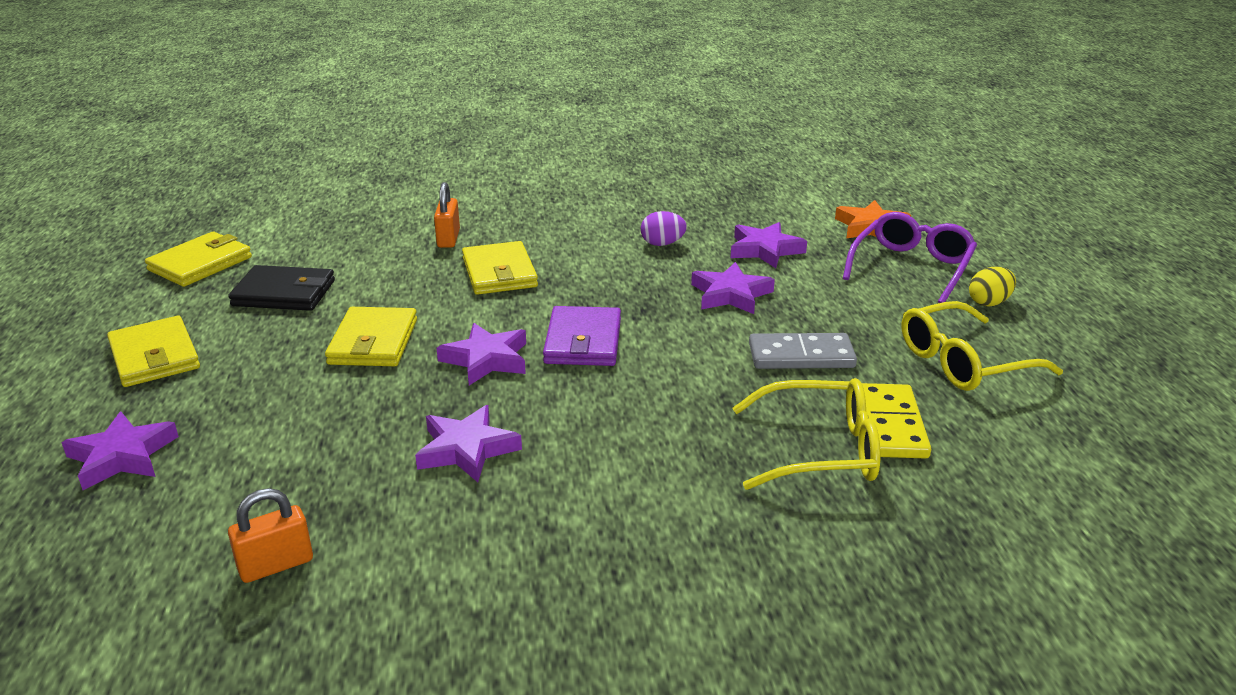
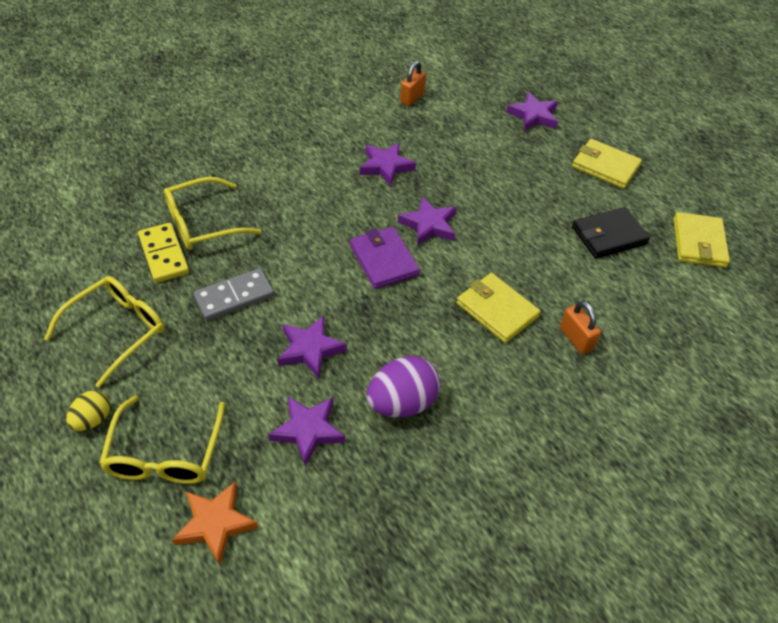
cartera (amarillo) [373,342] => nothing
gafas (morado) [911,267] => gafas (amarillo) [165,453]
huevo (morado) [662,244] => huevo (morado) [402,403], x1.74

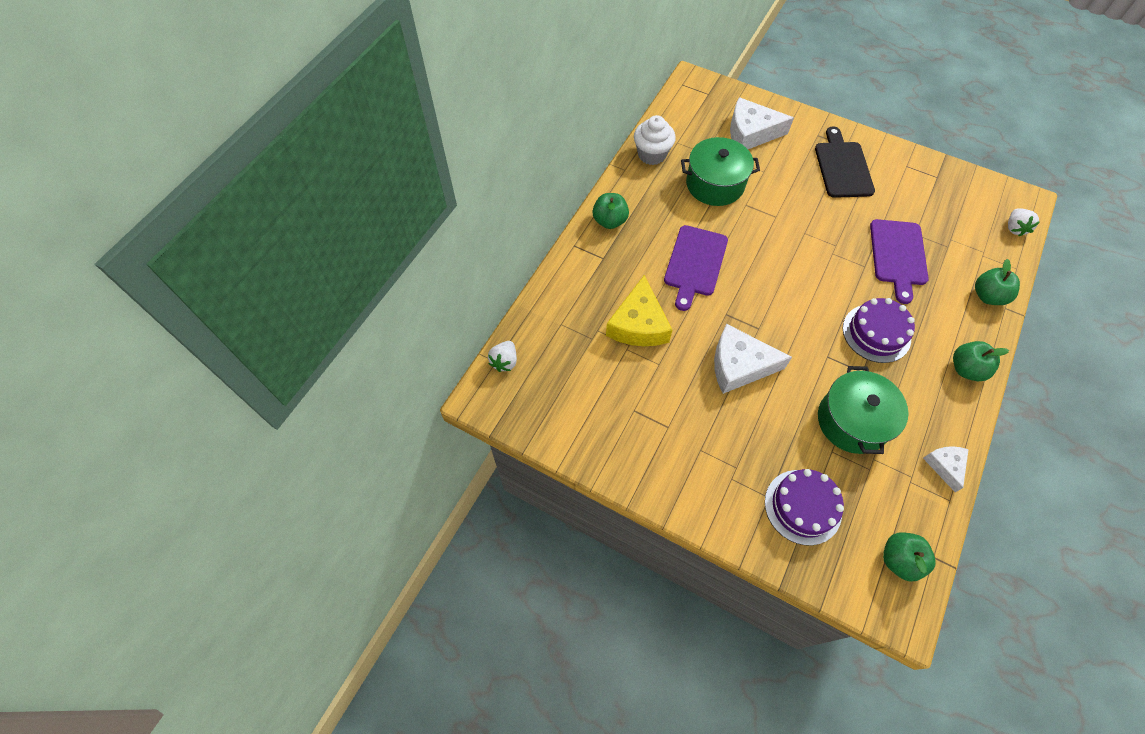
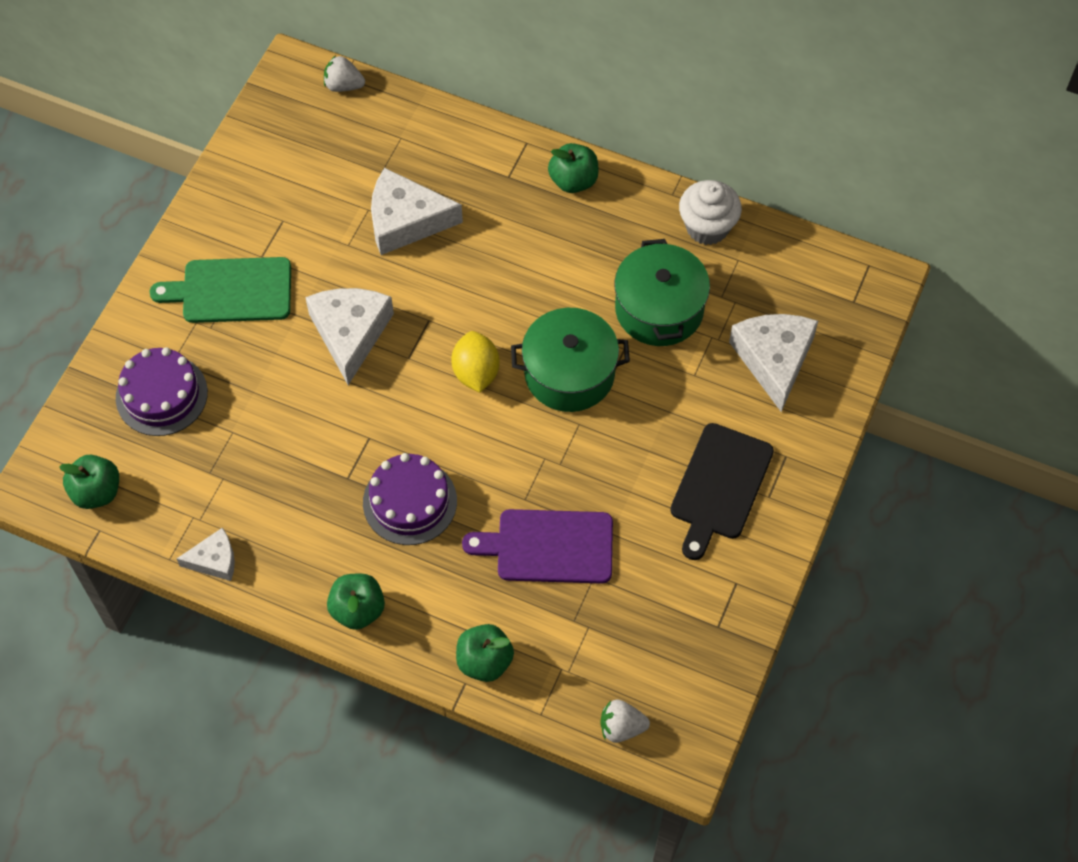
tabla de cortar (morado) [695,264] => nothing
nothing => tabla de cortar (verde) [231,291]
nothing => limón (amarillo) [476,372]
olla (verde) [852,421] => olla (verde) [569,373], moved
queso (amarillo) [638,324] => queso (blanco) [406,220]
tabla de cortar (negro) [842,167] => tabla de cortar (negro) [720,486], 120 degrees clockwise

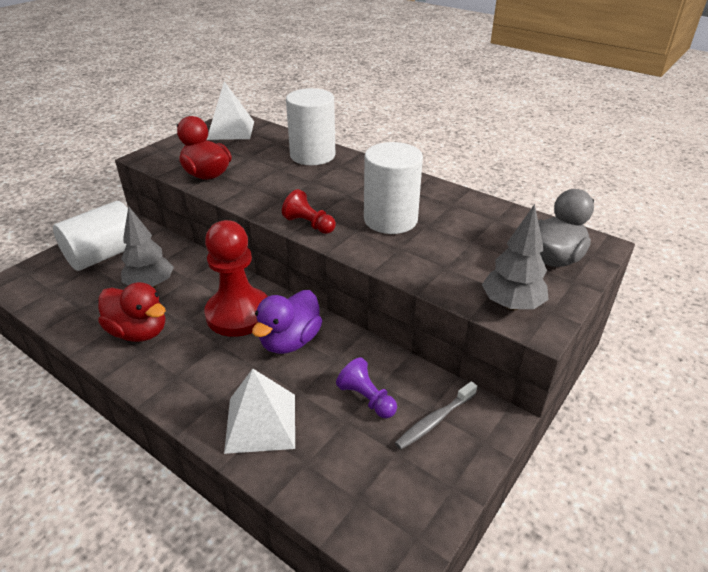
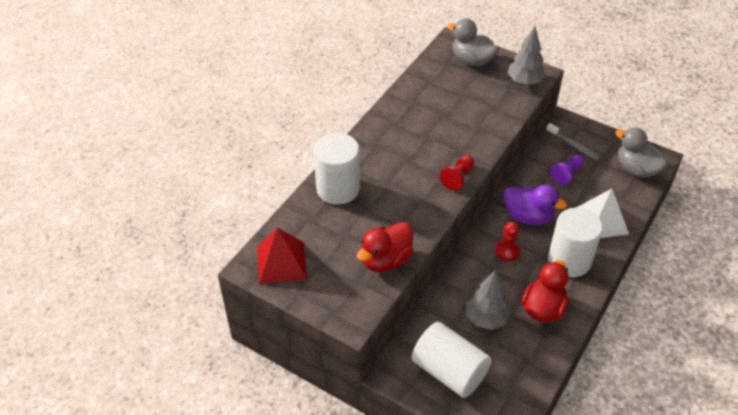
nothing => pato (gris) [636,169]
cilindro (blanco) [390,220] => cilindro (blanco) [569,260], moved
pirámide (blanco) [231,130] => pirámide (rojo) [281,262]
peón (rojo) [238,314] => peón (rojo) [507,251], x0.50

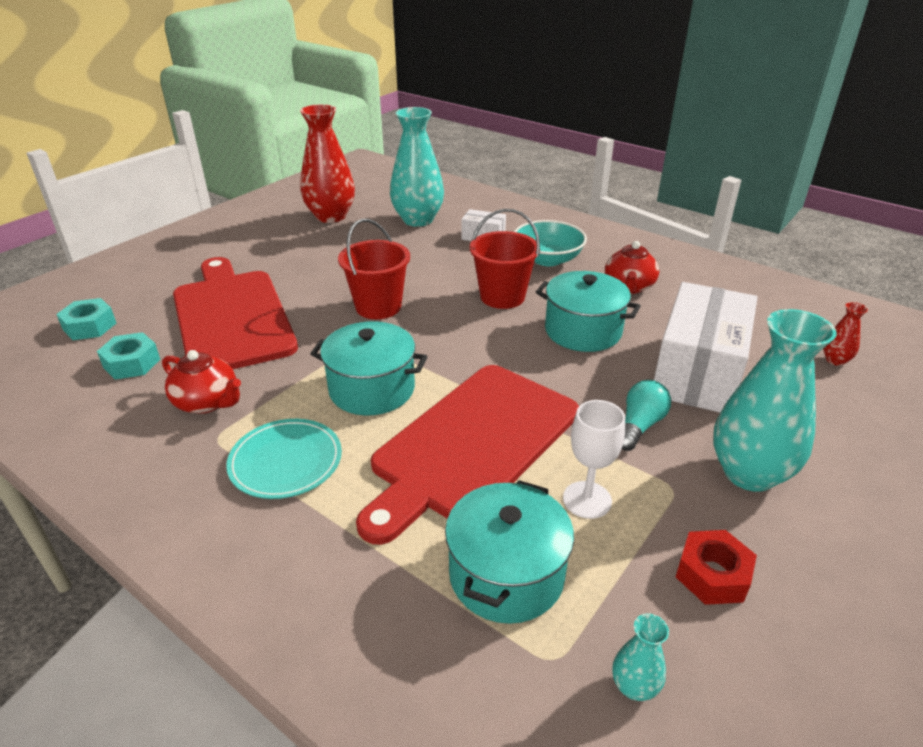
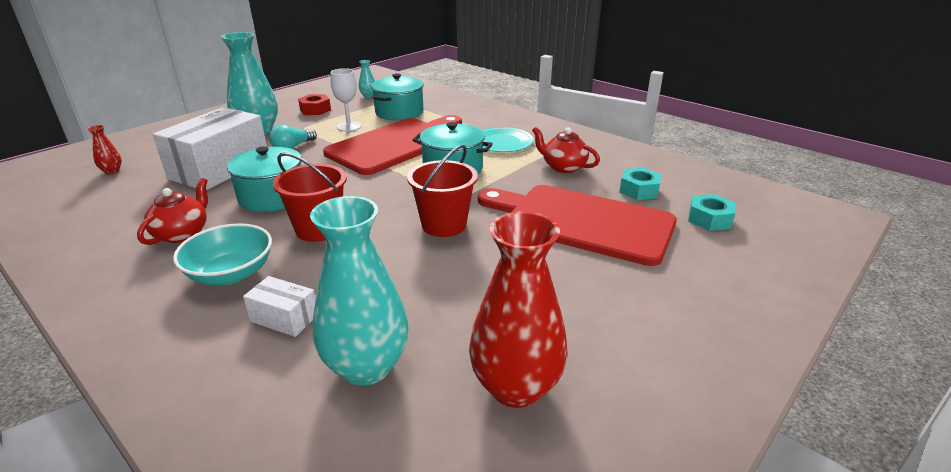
tabla de cortar (rojo) [232,317] => tabla de cortar (rojo) [582,222], 135 degrees clockwise

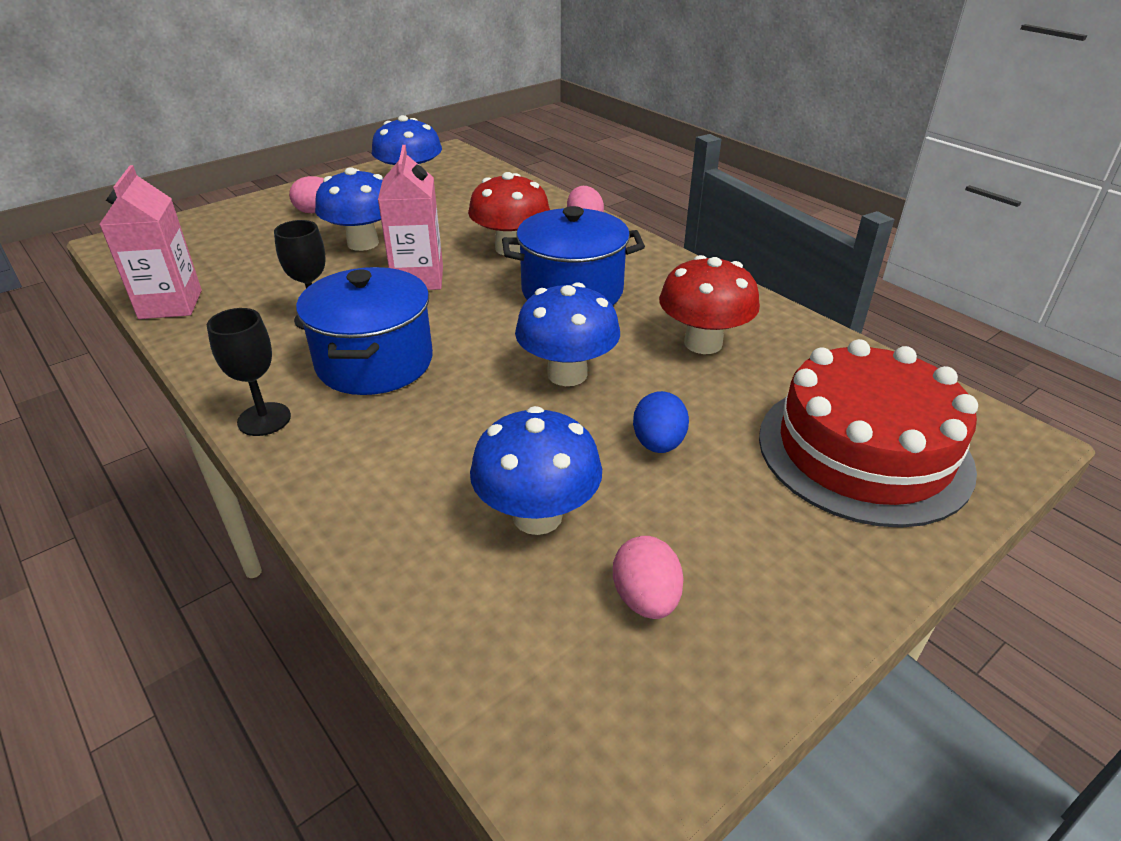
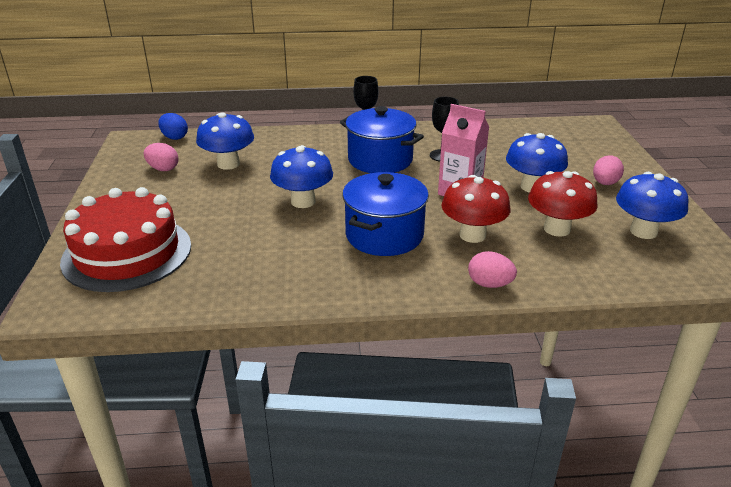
cartón de leche (rosa) [170,304] => nothing
huevo (azul) [658,444] => huevo (azul) [174,137], moved
seta (rojo) [703,343] => seta (rojo) [557,229], moved

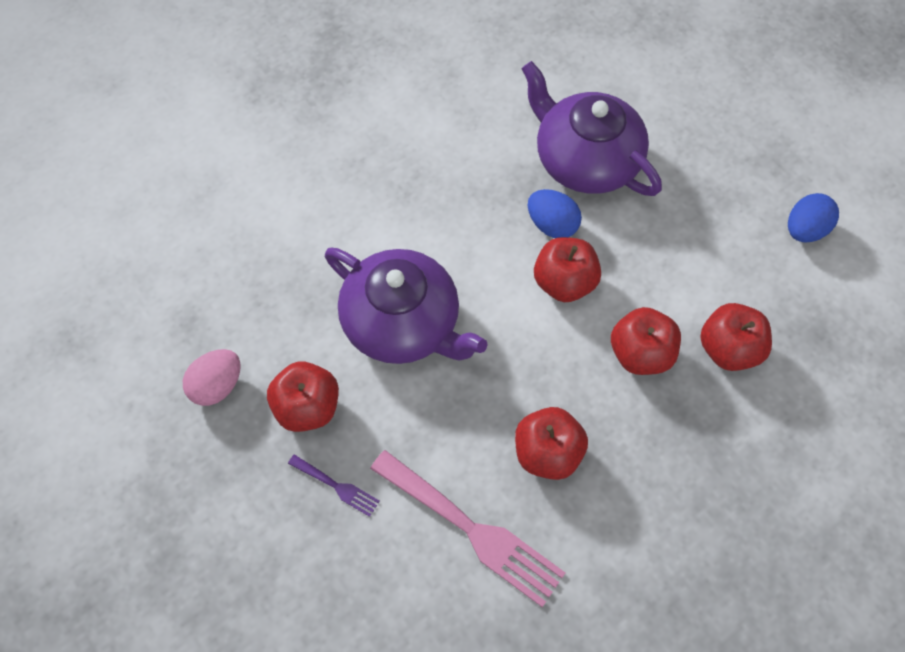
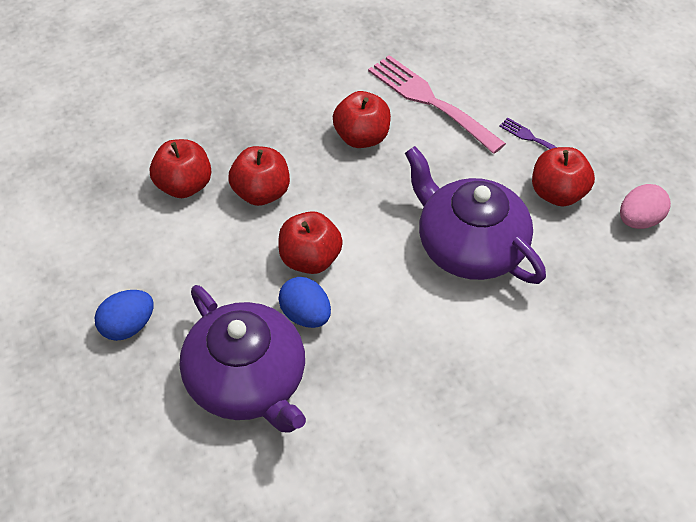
huevo (azul) [804,230] => huevo (azul) [128,326], moved

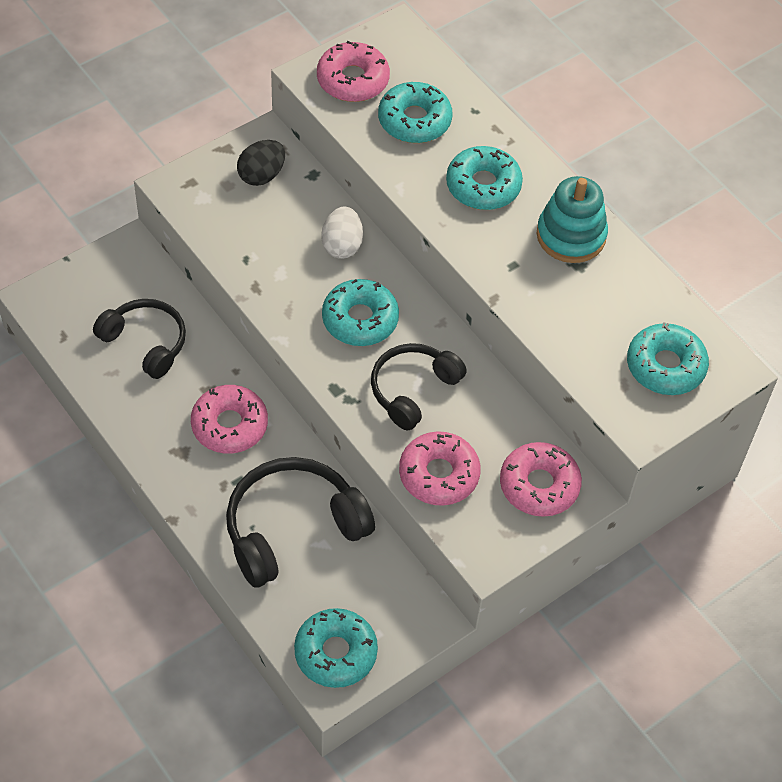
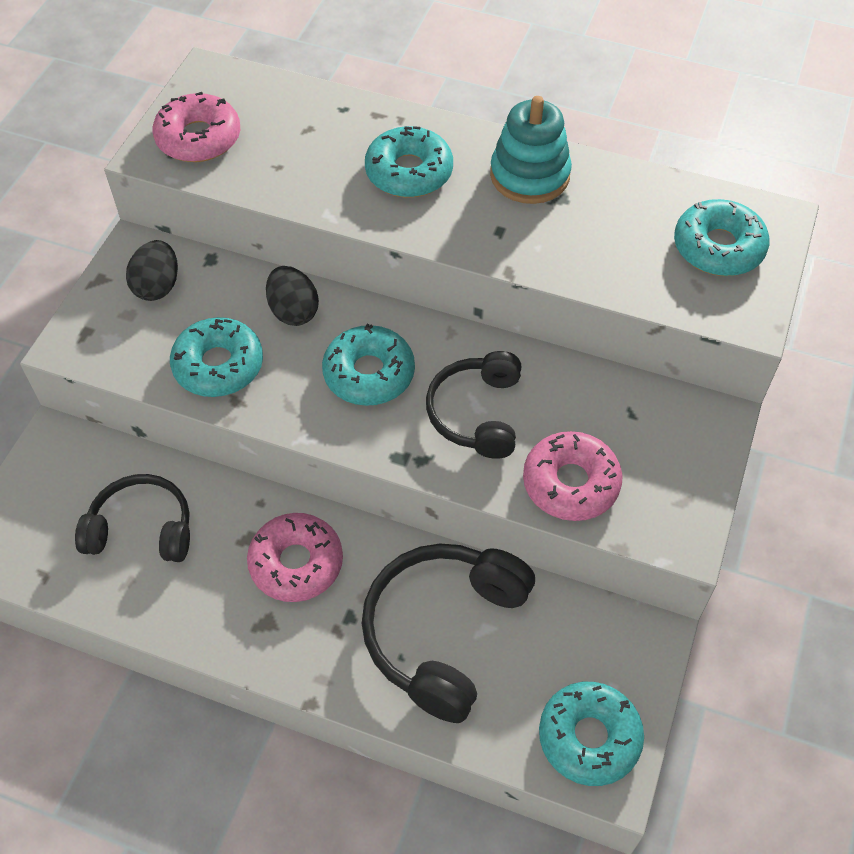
rosquilla (rosa) [539,485] => nothing
rosquilla (turquesa) [414,120] => rosquilla (turquesa) [218,365], moved
huevo (blanco) [342,245] => huevo (negro) [293,311]

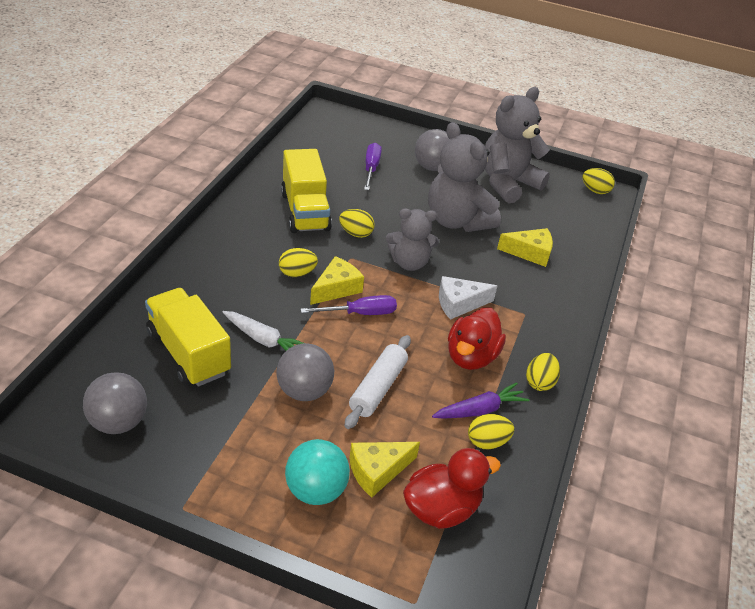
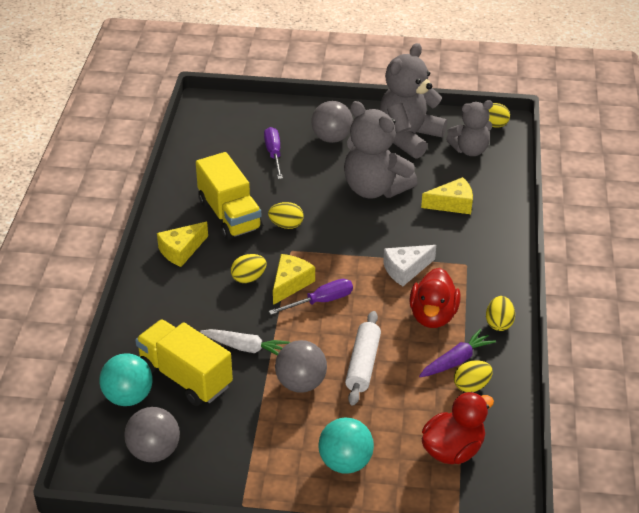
nothing => pelota (turquesa) [128,397]
queso (amarillo) [377,471] => queso (amarillo) [181,250], moved
osito (gris) [409,263] => osito (gris) [470,150], moved

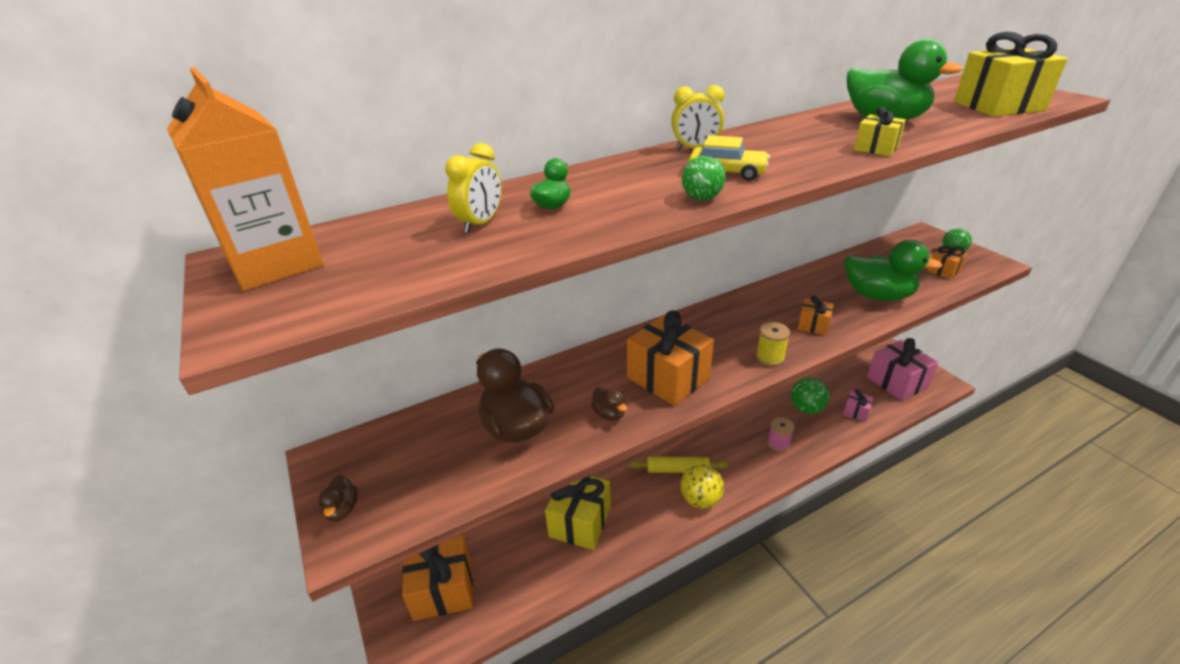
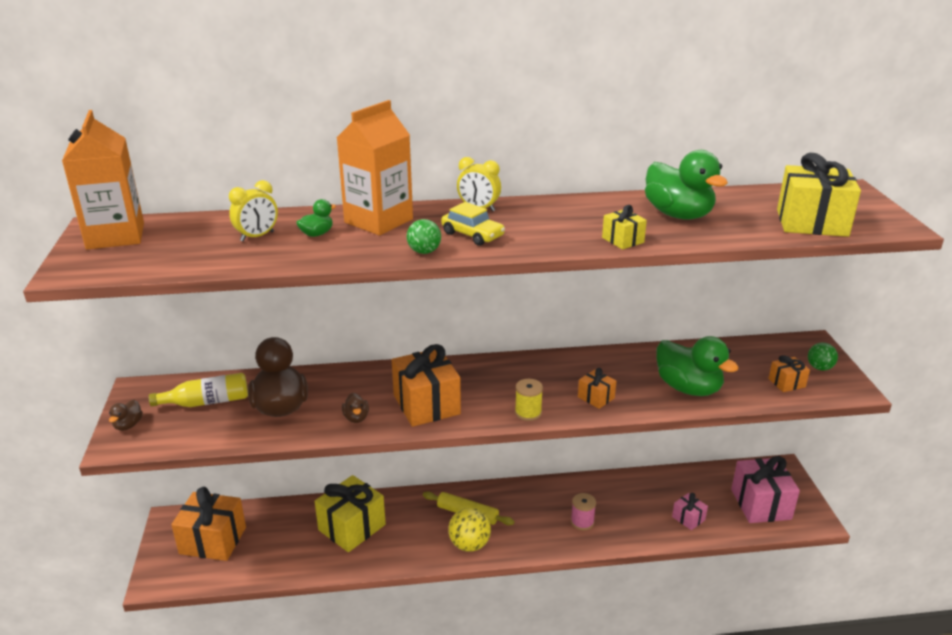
pelota (verde) [806,408] => nothing
nothing => botella (amarillo) [206,402]
nothing => cartón de leche (naranja) [378,221]

